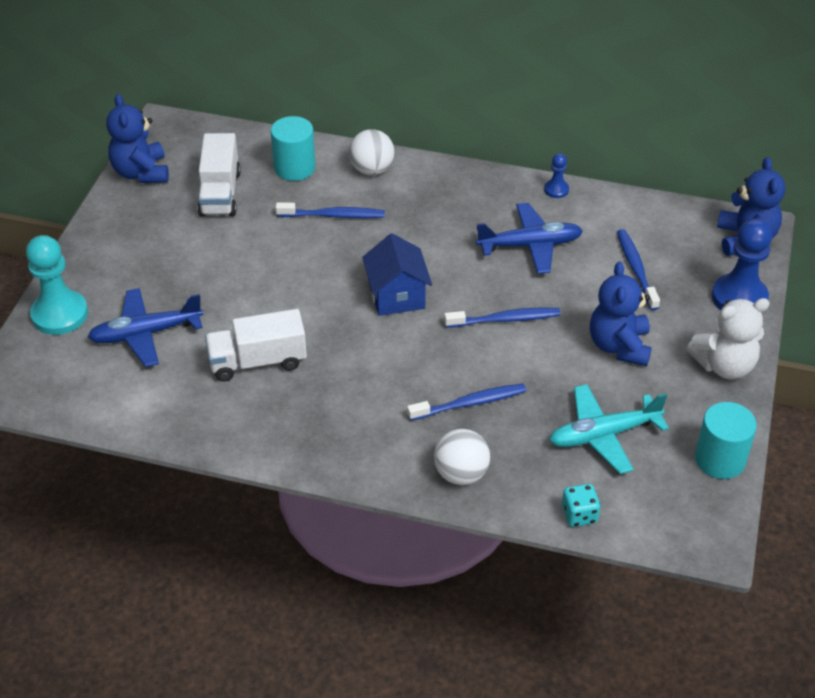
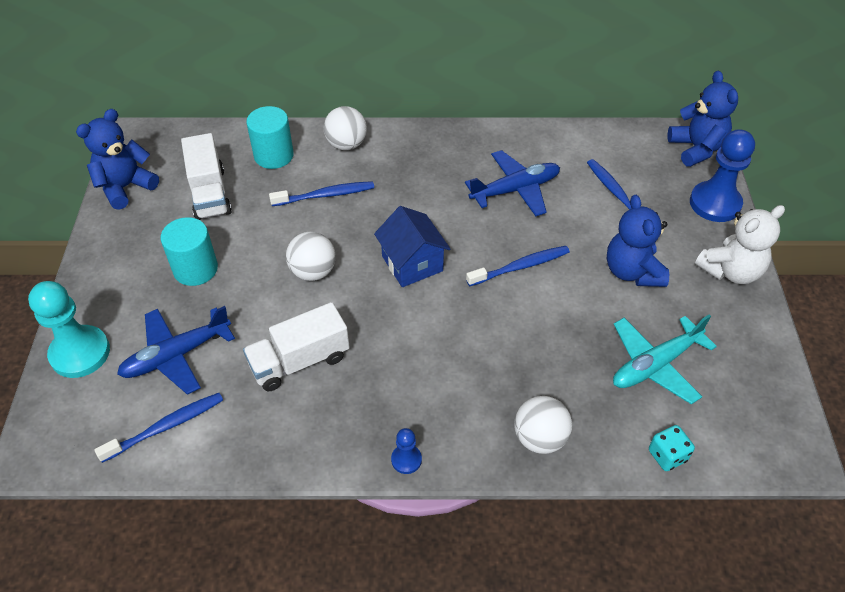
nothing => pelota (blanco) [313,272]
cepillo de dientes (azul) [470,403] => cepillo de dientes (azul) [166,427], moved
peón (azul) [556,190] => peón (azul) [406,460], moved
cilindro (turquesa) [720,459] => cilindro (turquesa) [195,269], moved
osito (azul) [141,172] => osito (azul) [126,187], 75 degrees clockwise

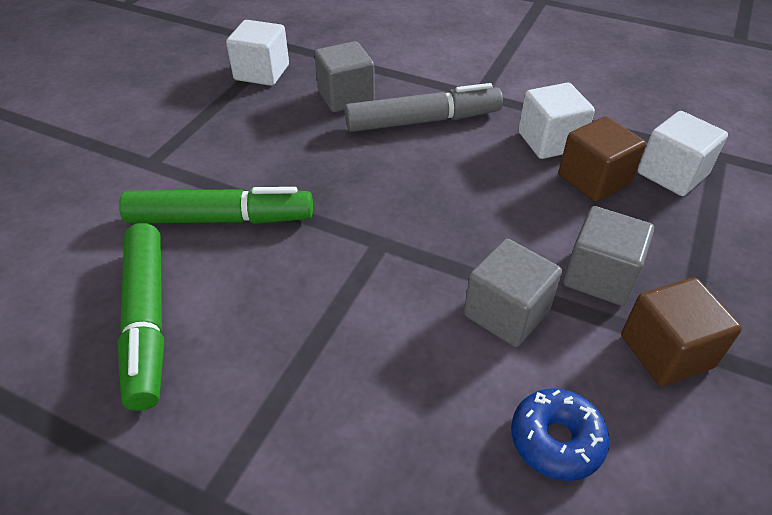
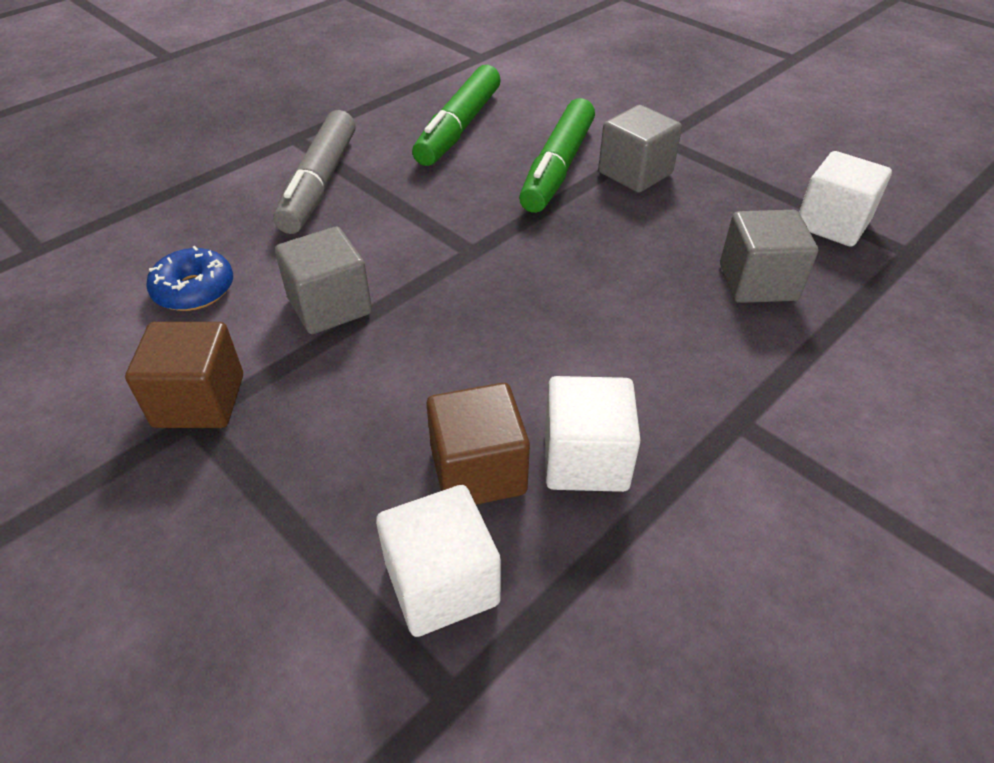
rotulador (gris) [422,121] => rotulador (gris) [320,183], moved
cubo (gris) [599,276] => cubo (gris) [635,173], moved
rotulador (verde) [147,320] => rotulador (verde) [459,128], 75 degrees counterclockwise

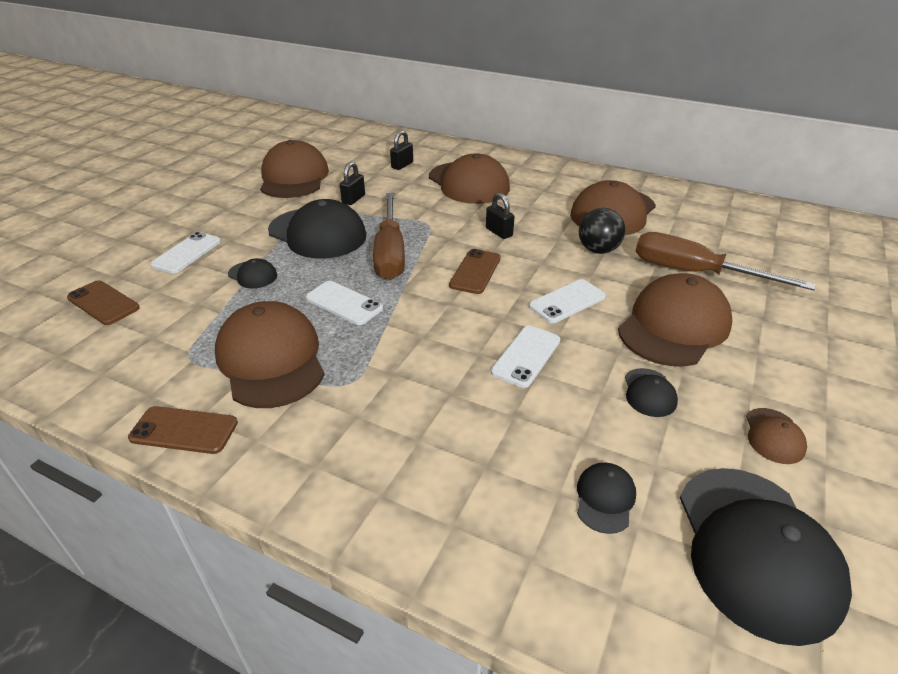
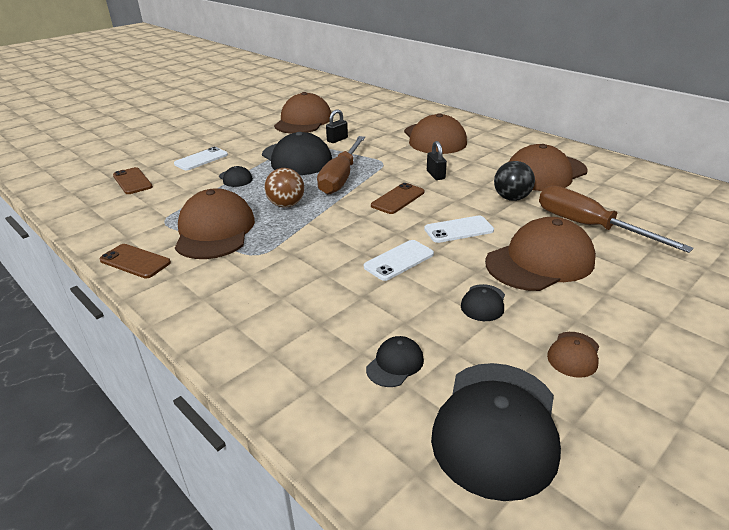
candado (negro) [402,165] => nothing
móvil (blanco) [344,303] => pelota (marrón) [286,205]

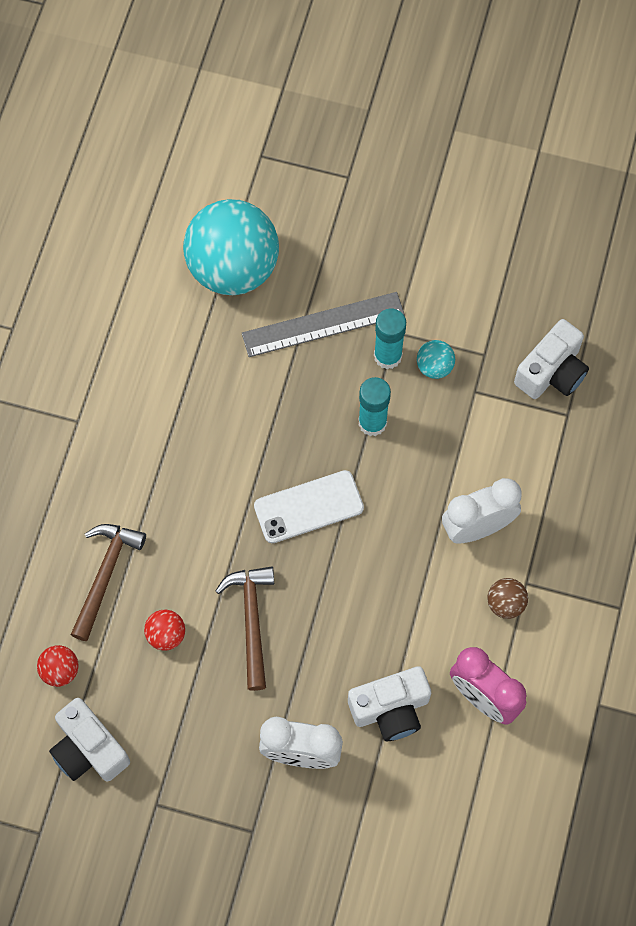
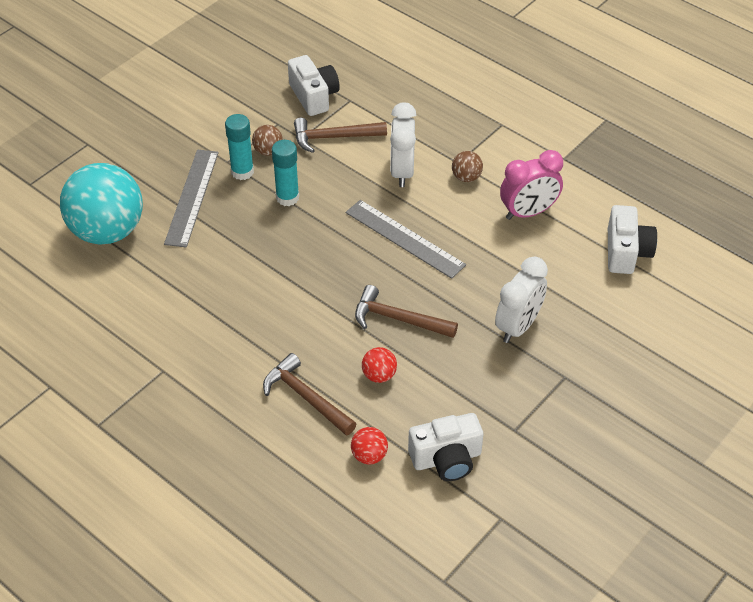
móvil (blanco) [308,507] => nothing
nothing => martillo (marrón) [334,137]
nothing => regla (gris) [404,238]
cámara (blanco) [390,709] => cámara (blanco) [626,252], moved
pelota (turquesa) [434,366] => pelota (marrón) [268,151]

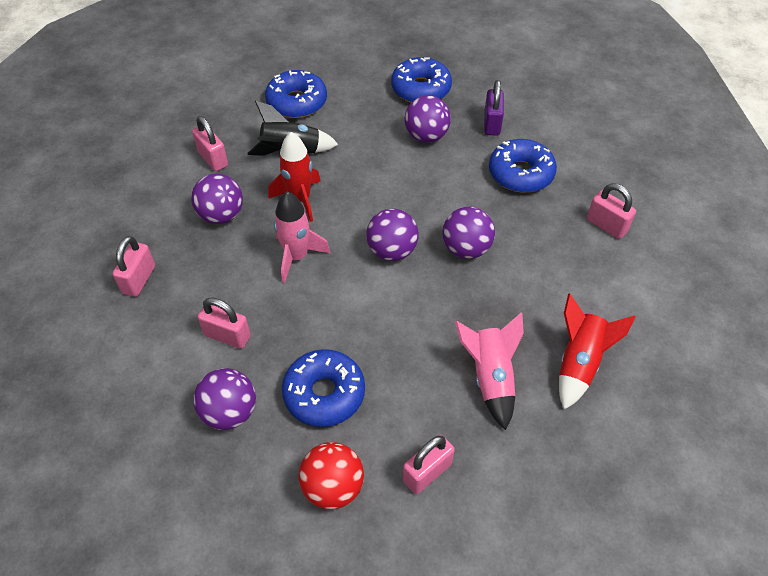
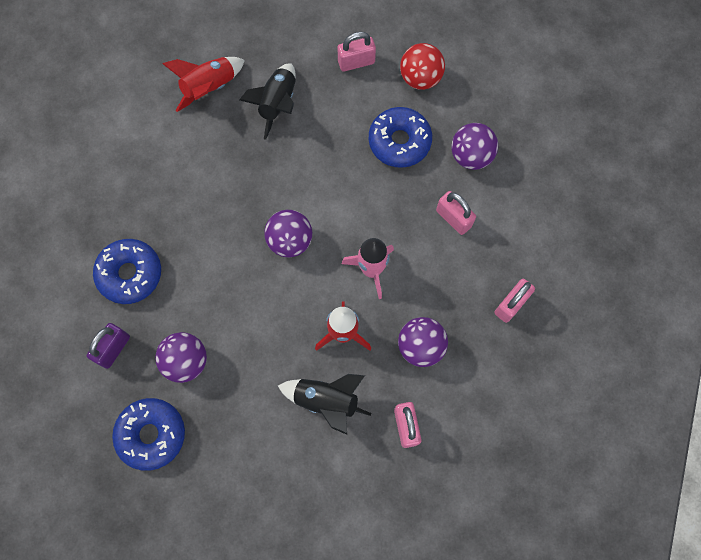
rosquilla (azul) [297,102] => nothing
pelota (morado) [466,249] => nothing
candado (rosa) [606,225] => nothing
cohete (rosa) [490,378] => cohete (negro) [278,104]

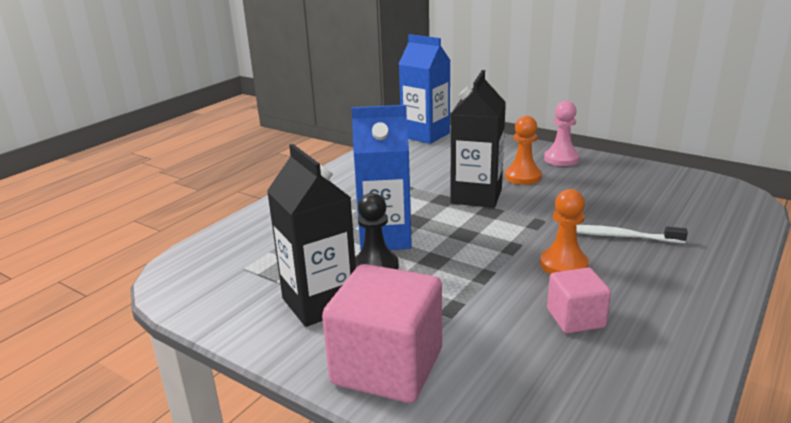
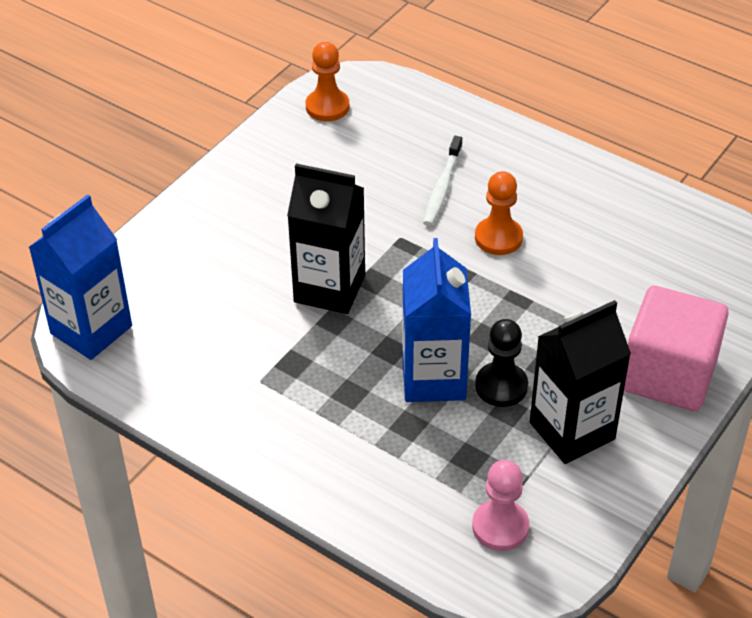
cubo (rosa) [575,318] => nothing
peón (naranja) [523,177] => peón (naranja) [327,107], moved
peón (rosa) [561,159] => peón (rosa) [500,527], moved

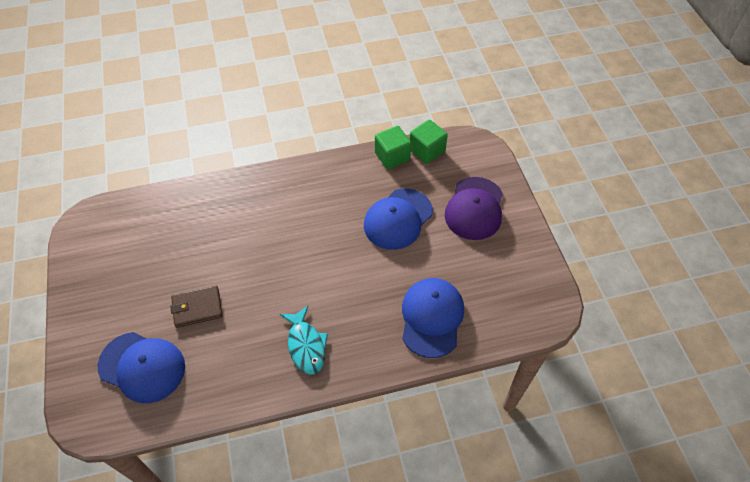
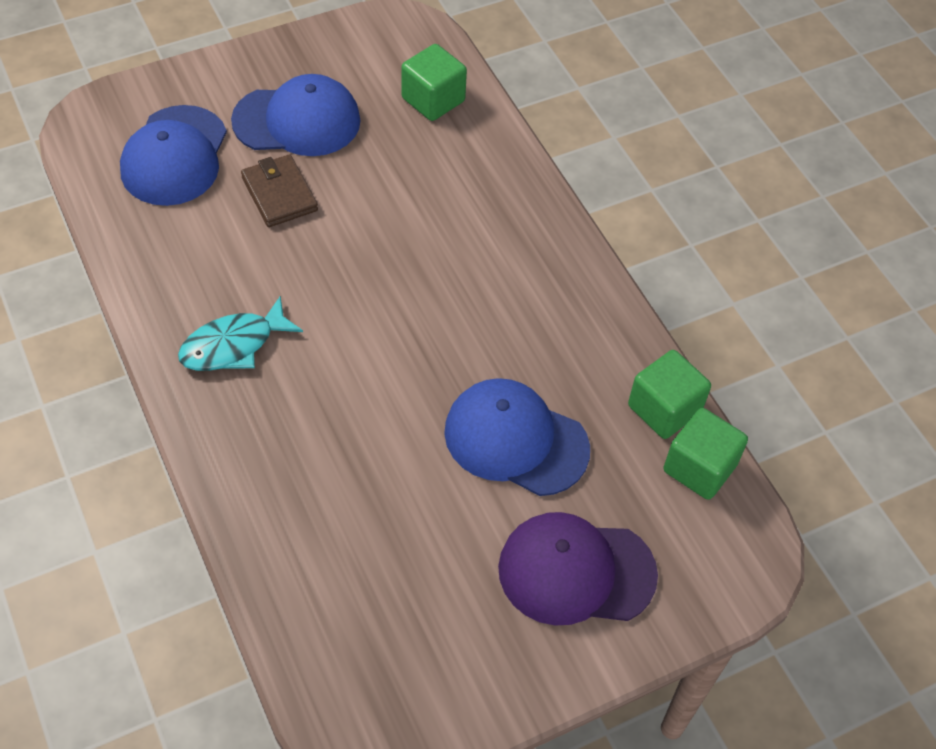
nothing => cubo (verde) [433,100]
gorra (azul) [431,318] => gorra (azul) [297,121], moved

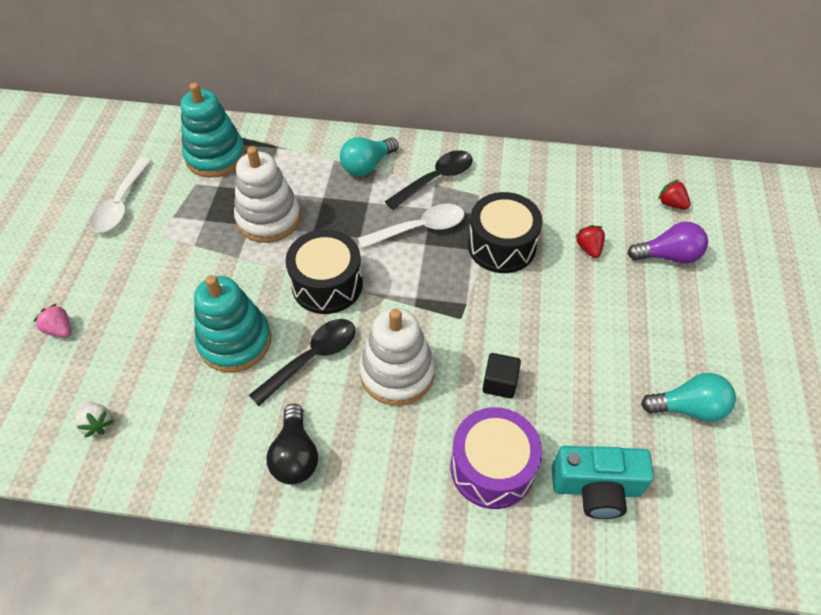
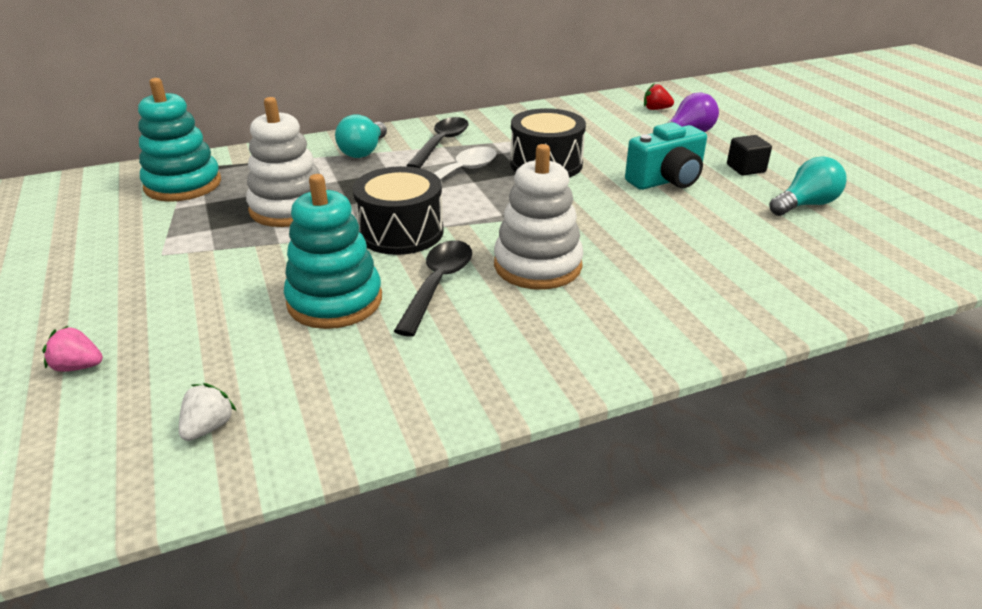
cuchara (blanco) [121,204] => nothing
bombilla (negro) [295,455] => nothing
tambor (morado) [492,467] => nothing
fresa (rojo) [588,248] => nothing
cubo (negro) [499,383] => cubo (negro) [745,168], moved
cámara (turquesa) [596,488] => cámara (turquesa) [666,181], moved
fresa (blanco) [97,423] => fresa (blanco) [208,427], 90 degrees counterclockwise

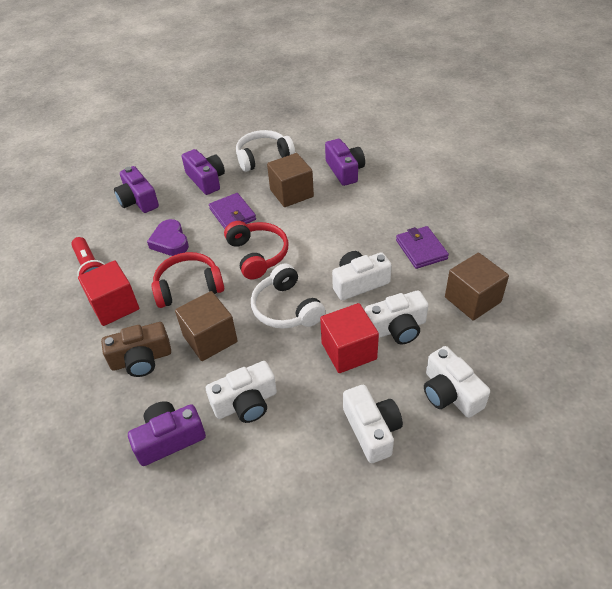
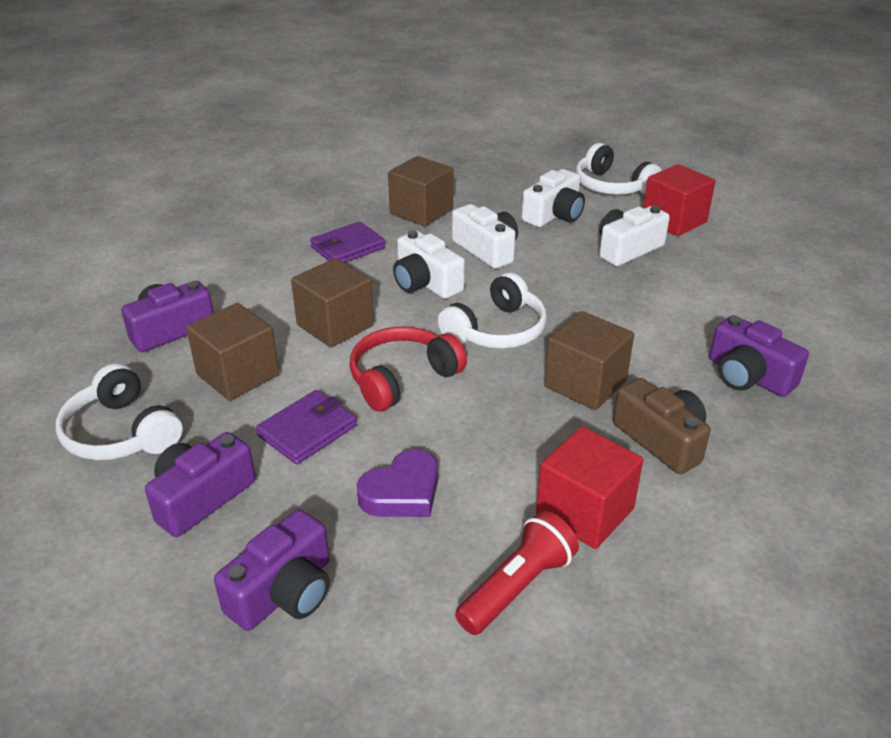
auriculares (rojo) [188,287] => nothing
cámara (blanco) [246,403] => nothing
nothing => cubo (marrón) [335,325]
nothing => auriculares (blanco) [612,186]
cubo (rojo) [349,351] => cubo (rojo) [674,221], moved

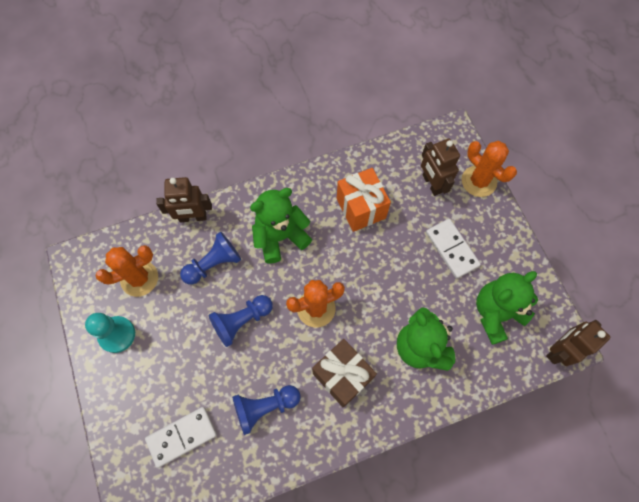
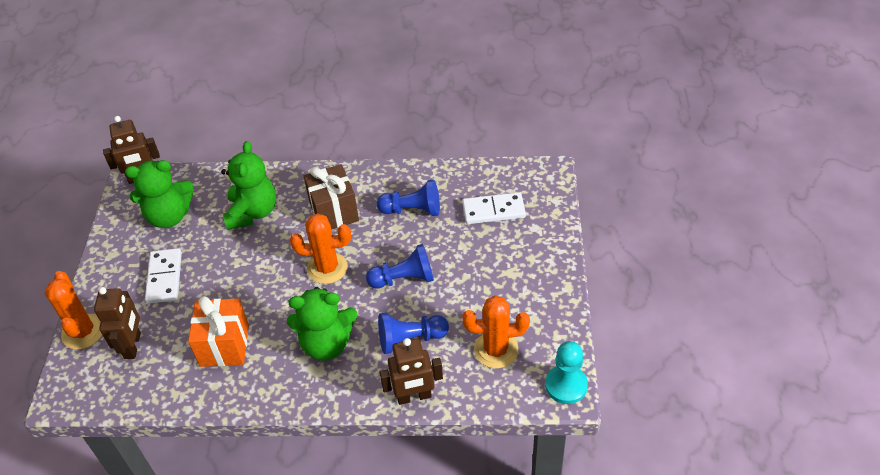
peón (turquesa) [117,334] => peón (turquesa) [566,385], moved
robot (marrón) [193,217] => robot (marrón) [414,396], 150 degrees clockwise

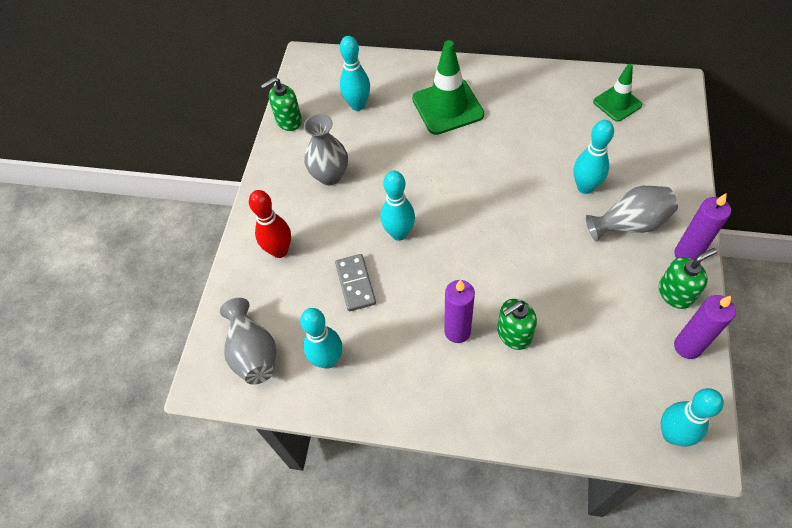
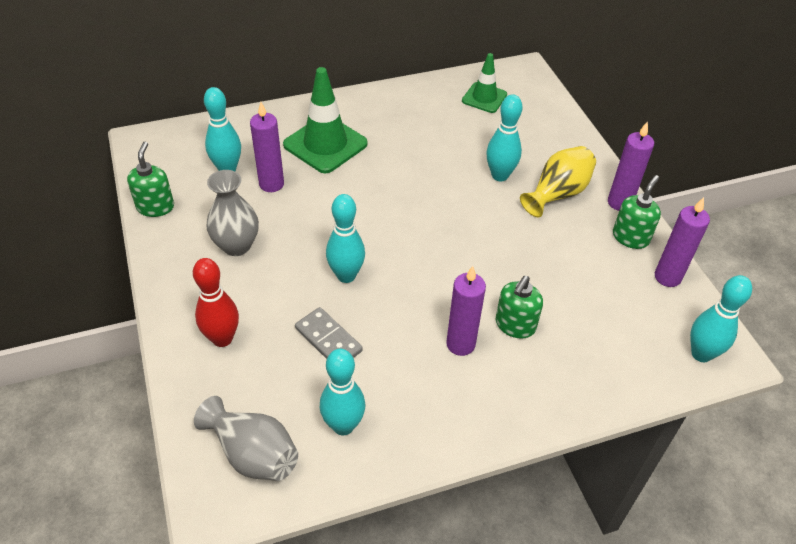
nothing => vela (morado) [271,184]
florero (gris) [629,224] => florero (amarillo) [557,194]
dispensador de jabón (verde) [288,121] => dispensador de jabón (verde) [155,207], 150 degrees clockwise

